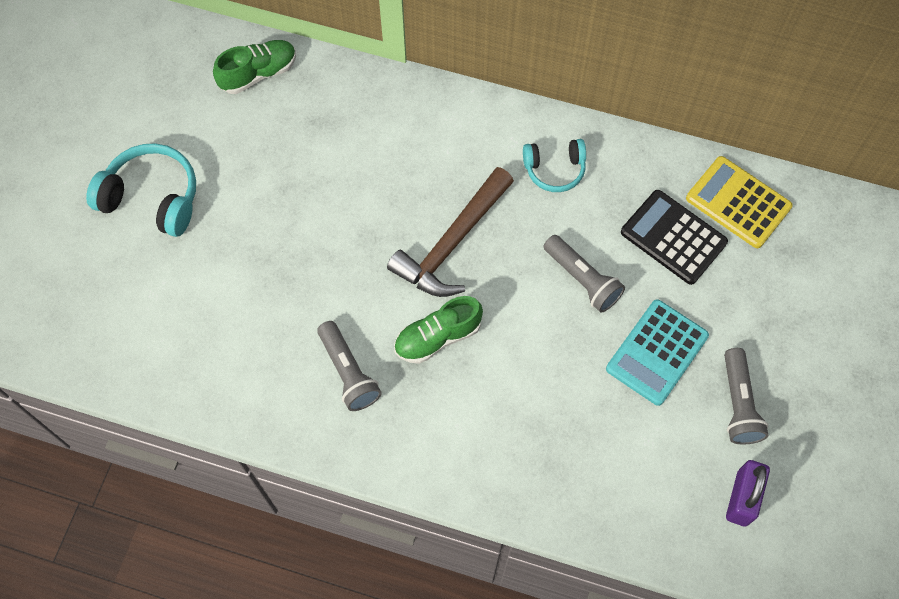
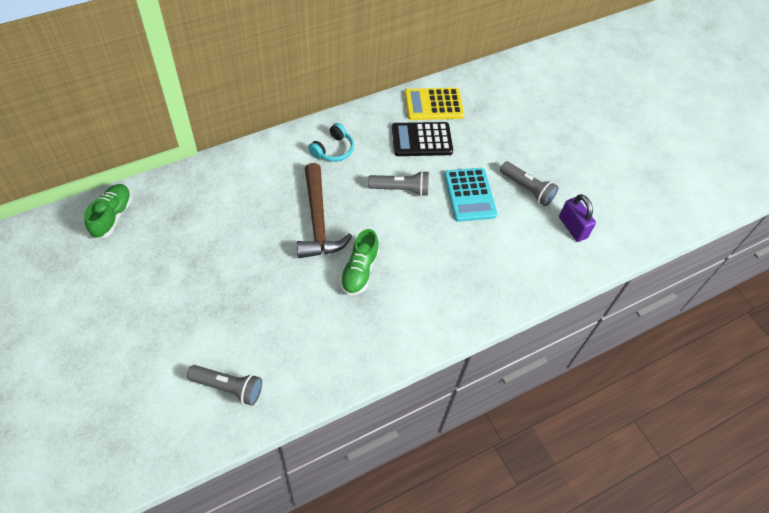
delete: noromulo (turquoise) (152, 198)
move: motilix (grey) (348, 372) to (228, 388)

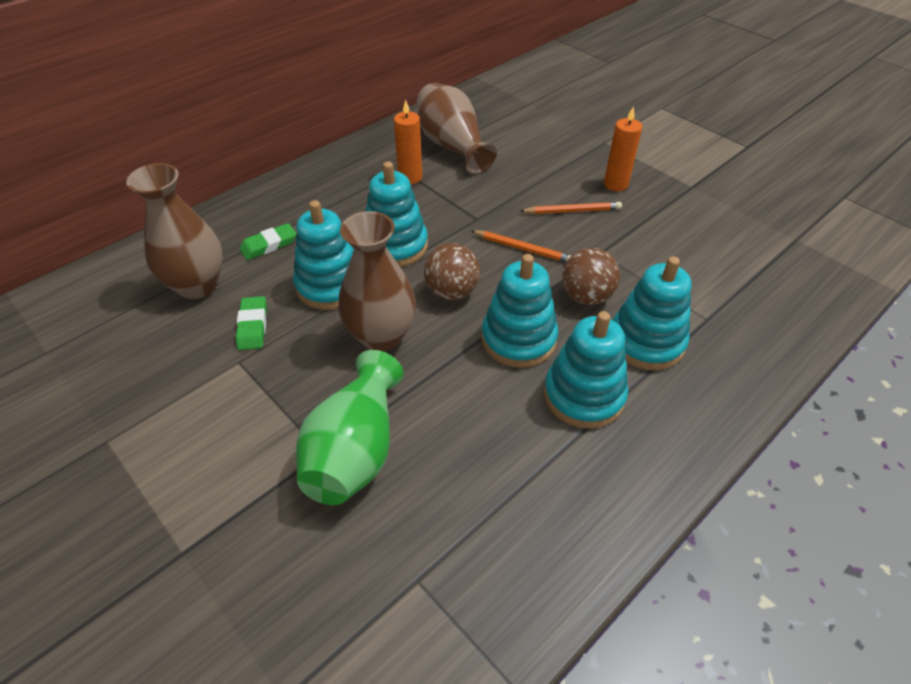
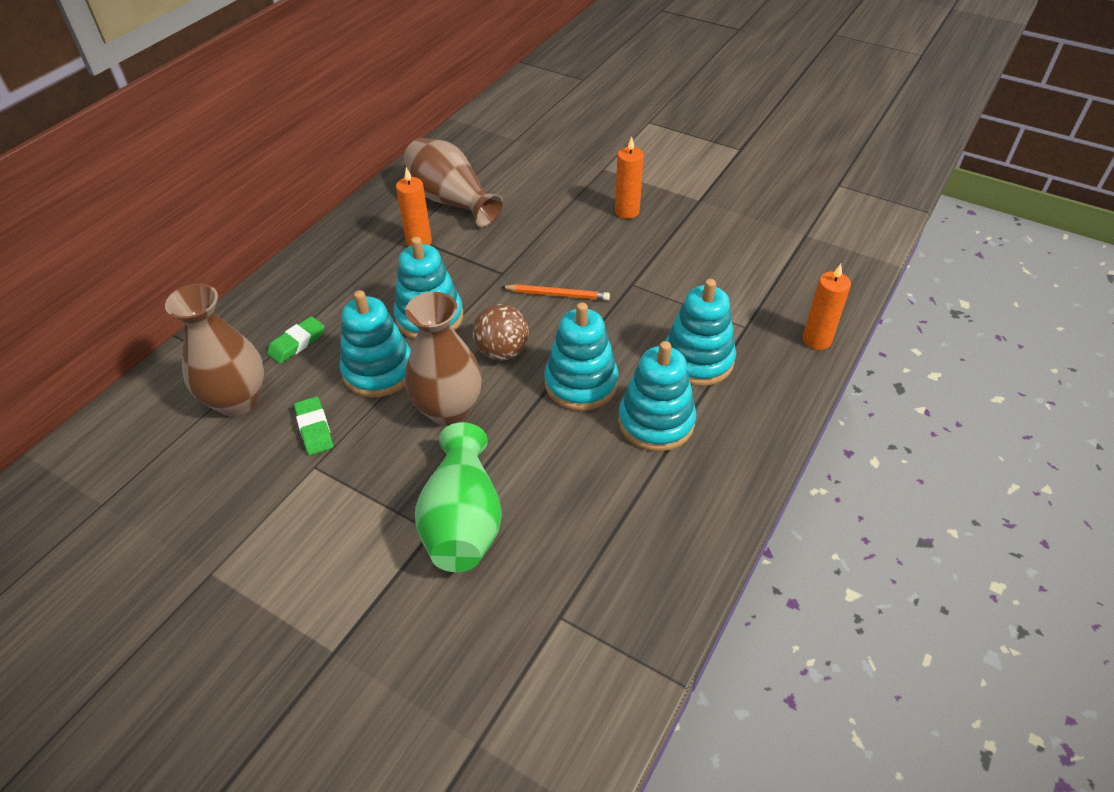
delete: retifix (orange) (572, 211); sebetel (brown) (586, 296)
insert: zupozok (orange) (816, 340)

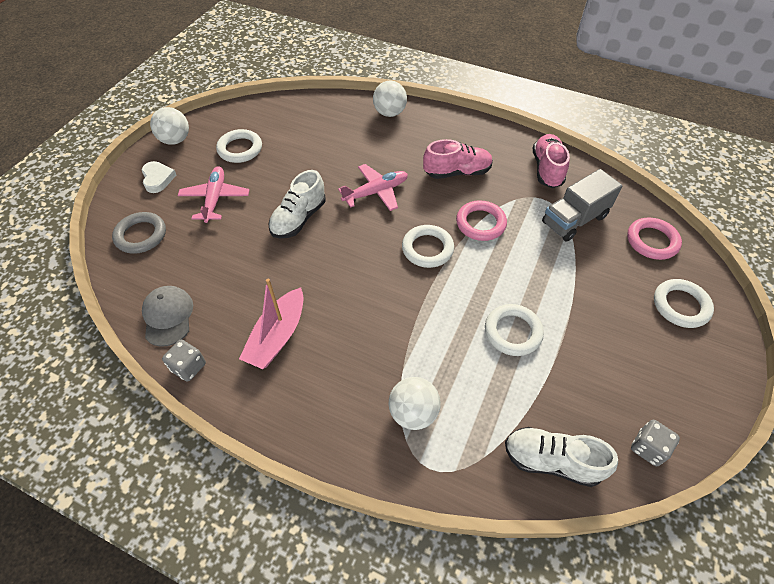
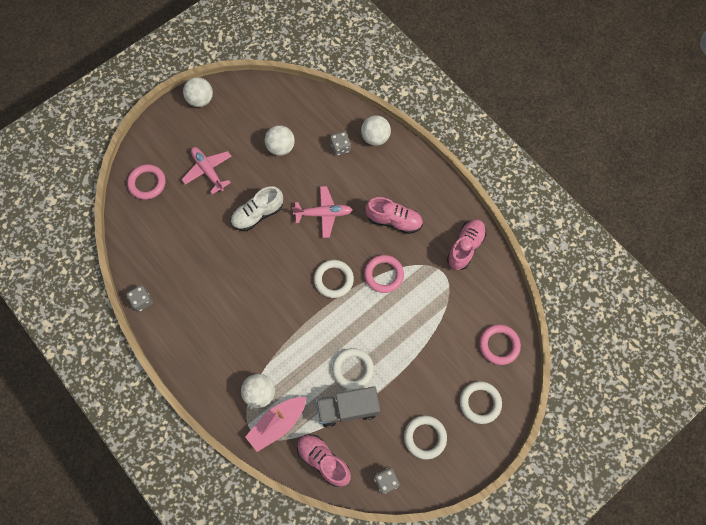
delete: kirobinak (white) (158, 179); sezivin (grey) (168, 316)
insert: sebetel (white) (281, 147); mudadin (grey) (340, 148)
move: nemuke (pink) (277, 336) to (277, 424); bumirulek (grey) (574, 220) to (348, 409); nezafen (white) (240, 149) to (425, 437)
recolor: nezafen (grey) (141, 235) to nezafen (pink) (147, 183); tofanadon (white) (551, 461) to tofanadon (pink) (323, 460)
rotate: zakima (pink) (215, 198) = (208, 171) 60 degrees counterclockwise

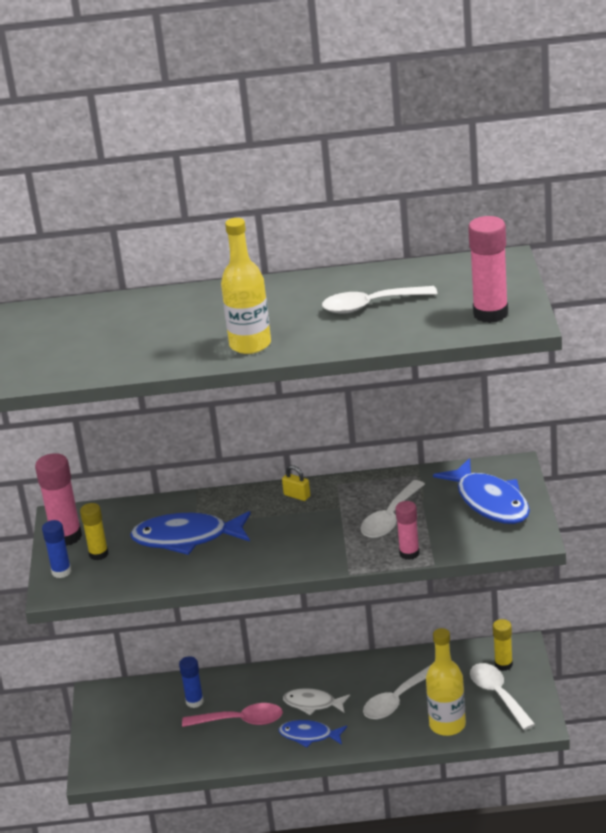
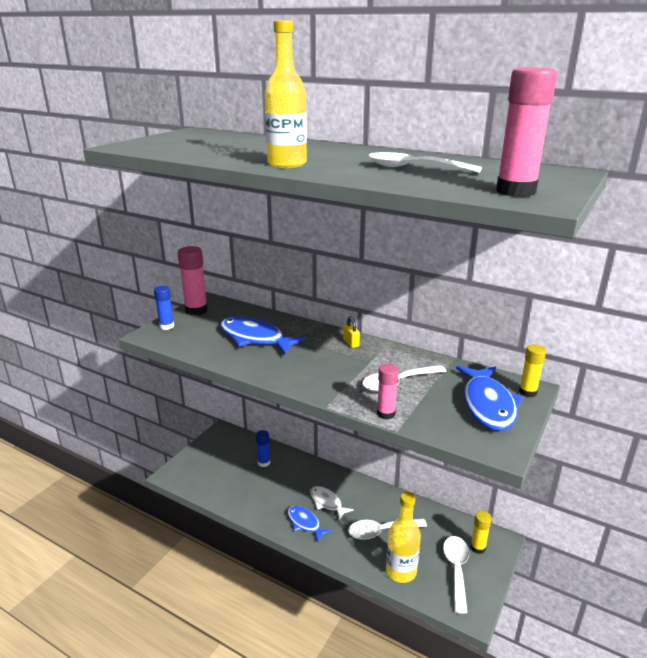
delete: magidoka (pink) (240, 721)
move: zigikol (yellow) (98, 554) to (527, 392)

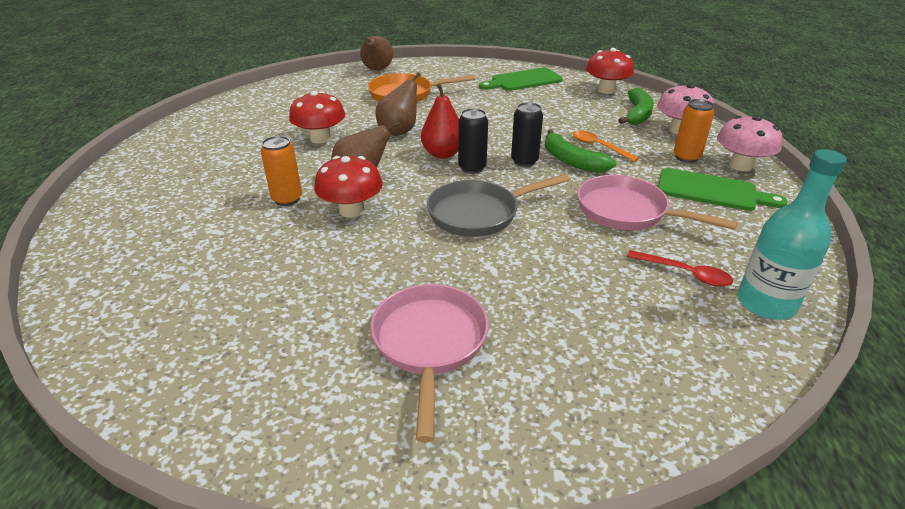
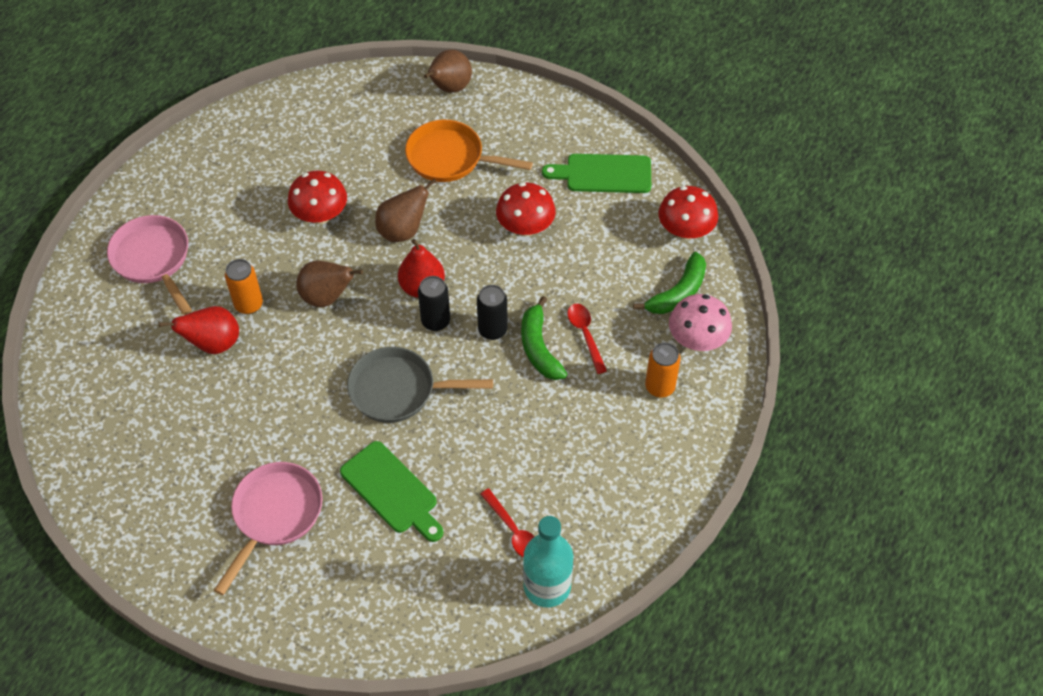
delete: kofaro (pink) (740, 165)
insert: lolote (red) (213, 344)
move: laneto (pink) (628, 212) to (153, 260); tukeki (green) (711, 191) to (392, 490); kofaro (red) (351, 210) to (525, 227)
recolor: magidoka (orange) (599, 147) to magidoka (red) (585, 335)

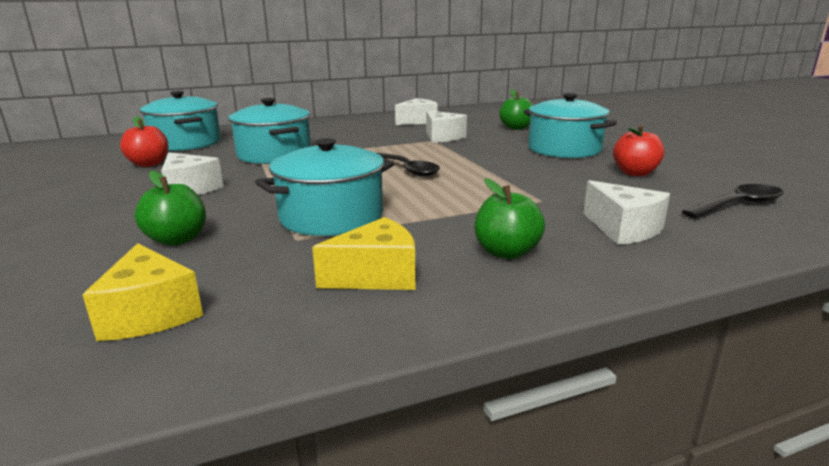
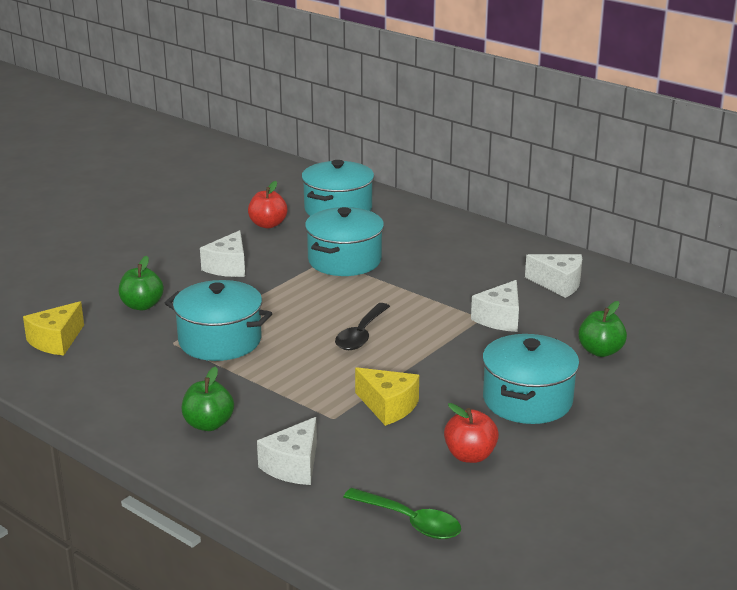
move: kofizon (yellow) (376, 275) to (388, 406)
recolor: magidoka (black) (738, 205) to magidoka (green) (410, 521)

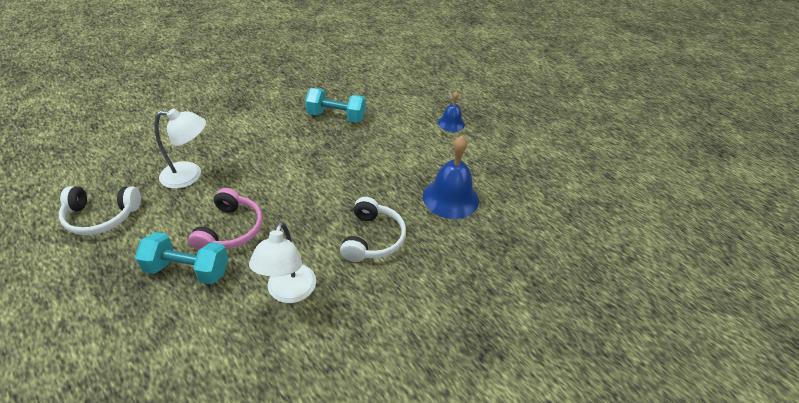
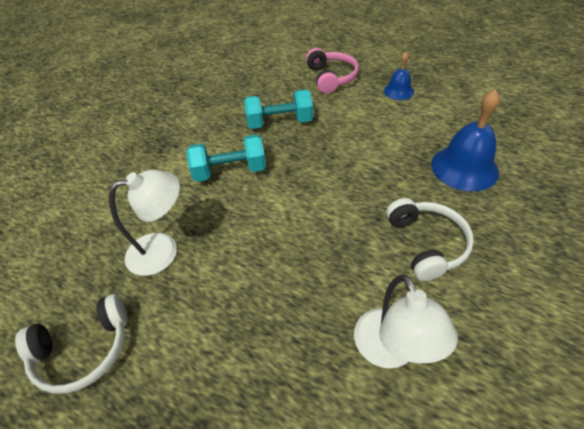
move: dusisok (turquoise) (188, 270) to (230, 171); noromulo (pink) (231, 229) to (331, 77)

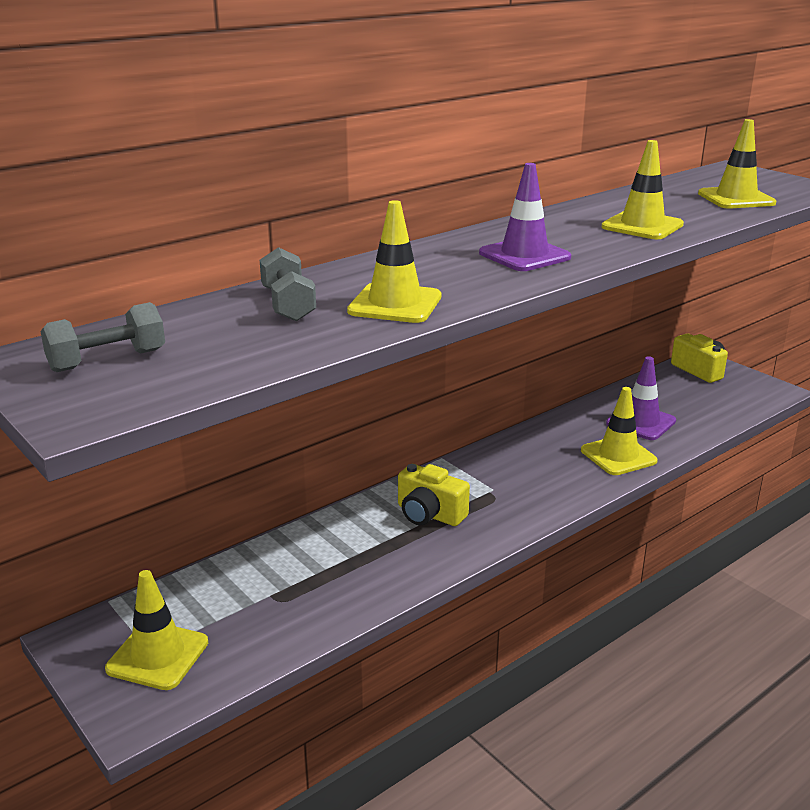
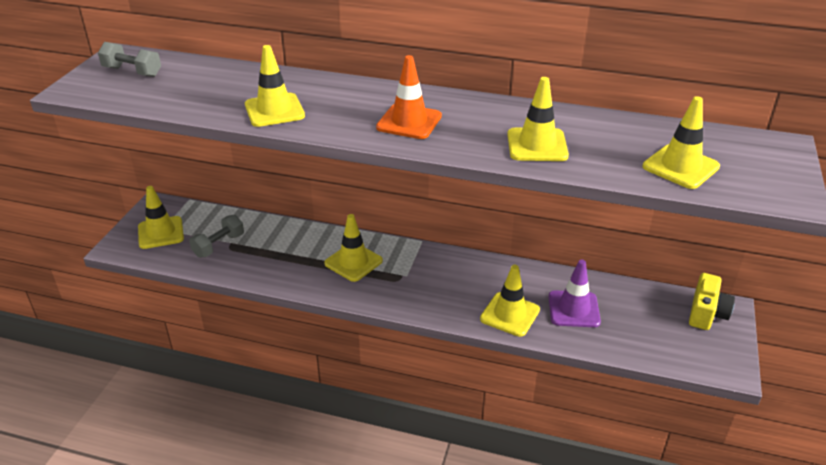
move: dusisok (grey) (288, 305) to (219, 245)
replace: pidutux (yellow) (429, 514) to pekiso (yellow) (353, 262)
recolor: pekiso (purple) (524, 255) to pekiso (orange) (409, 122)

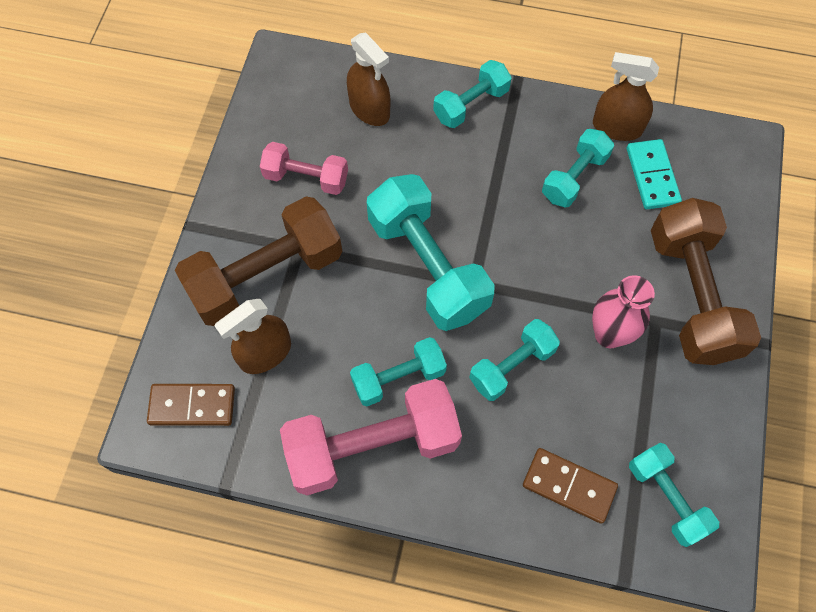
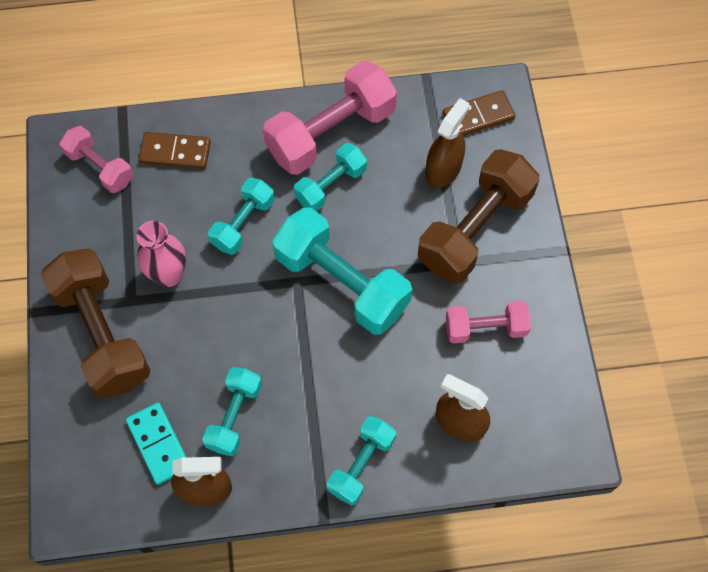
recolor: dusisok (turquoise) (666, 497) to dusisok (pink) (100, 167)

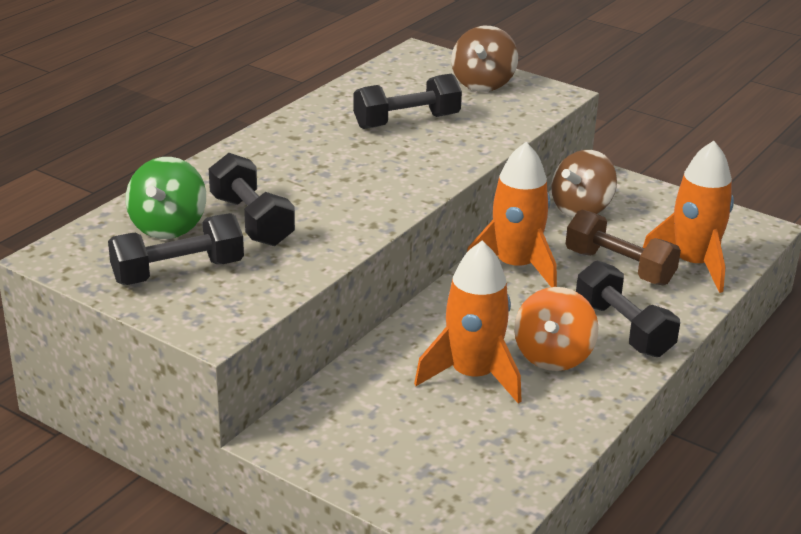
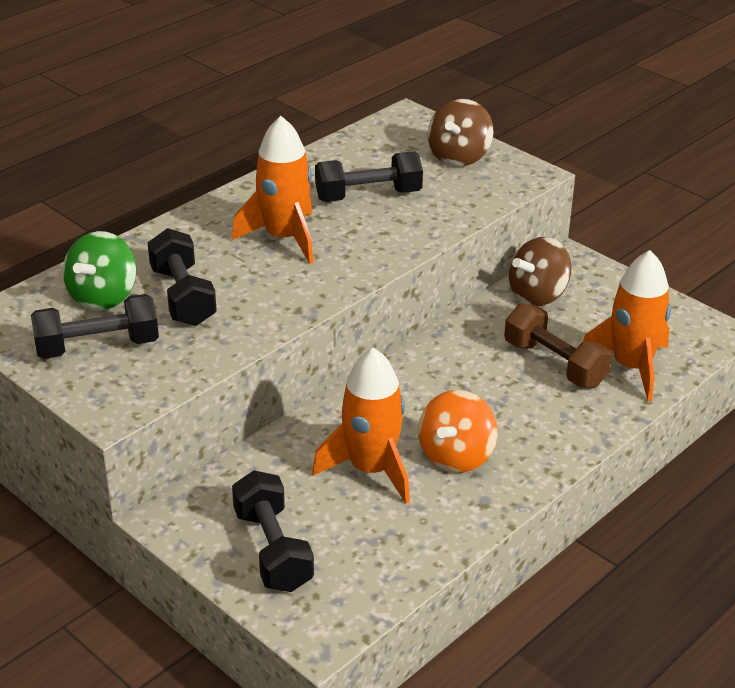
move: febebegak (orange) (515, 267) to (284, 238); dusisok (black) (623, 329) to (272, 550)

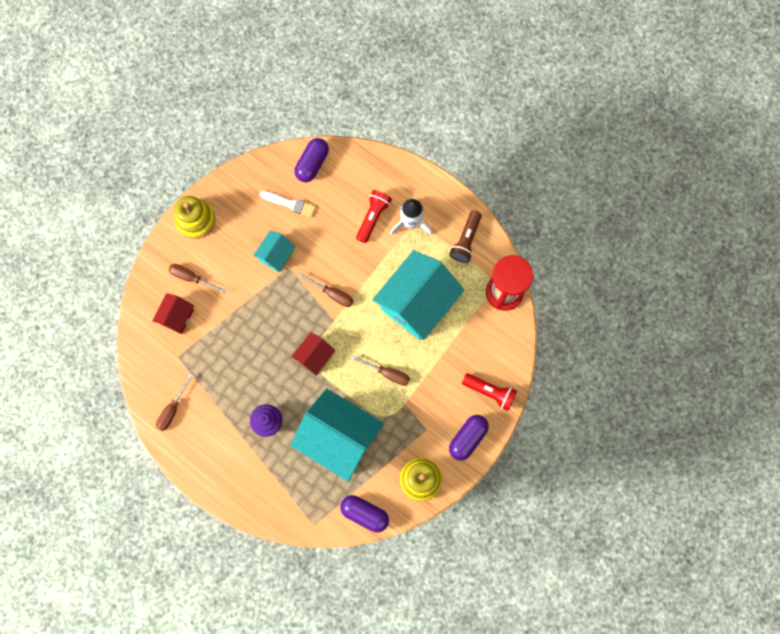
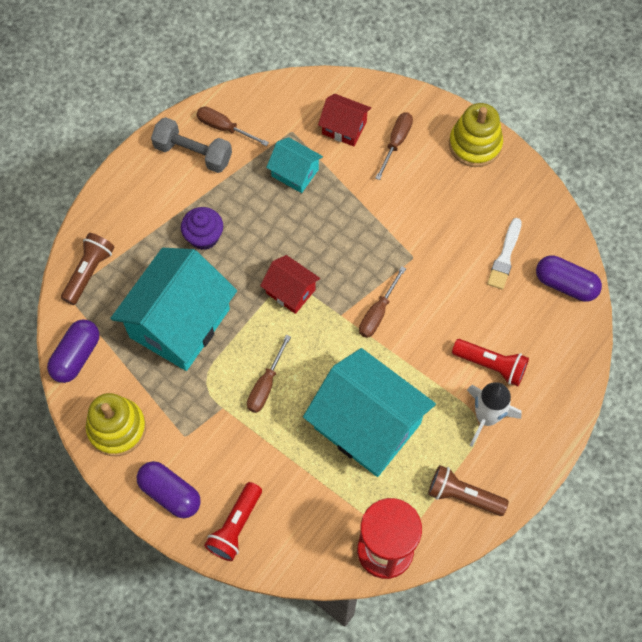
insert: motilix (brown) (89, 272); dusisok (grey) (193, 153)
move: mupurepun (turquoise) (276, 255) to (295, 173)

